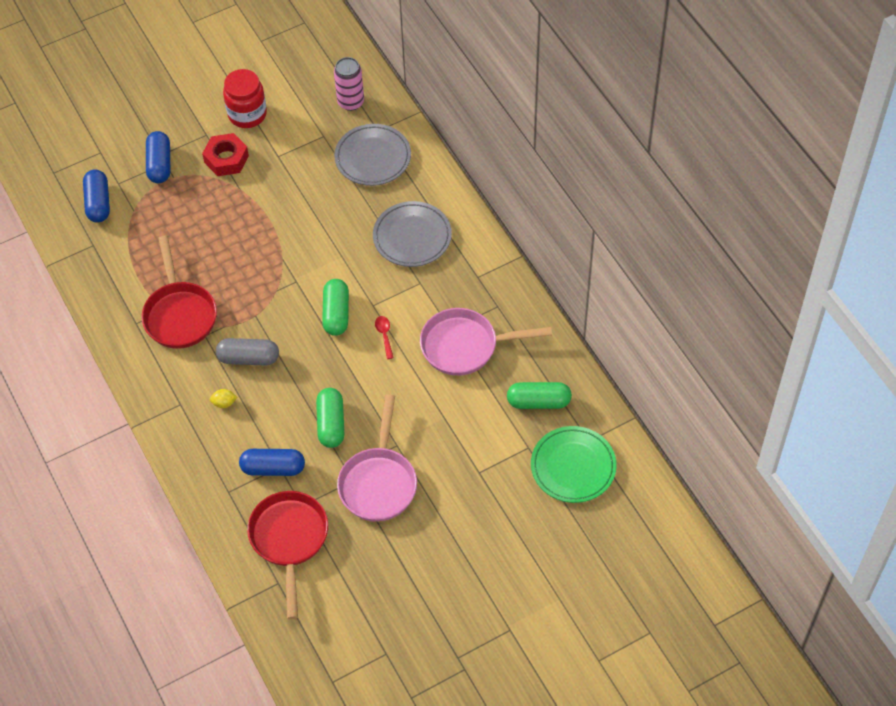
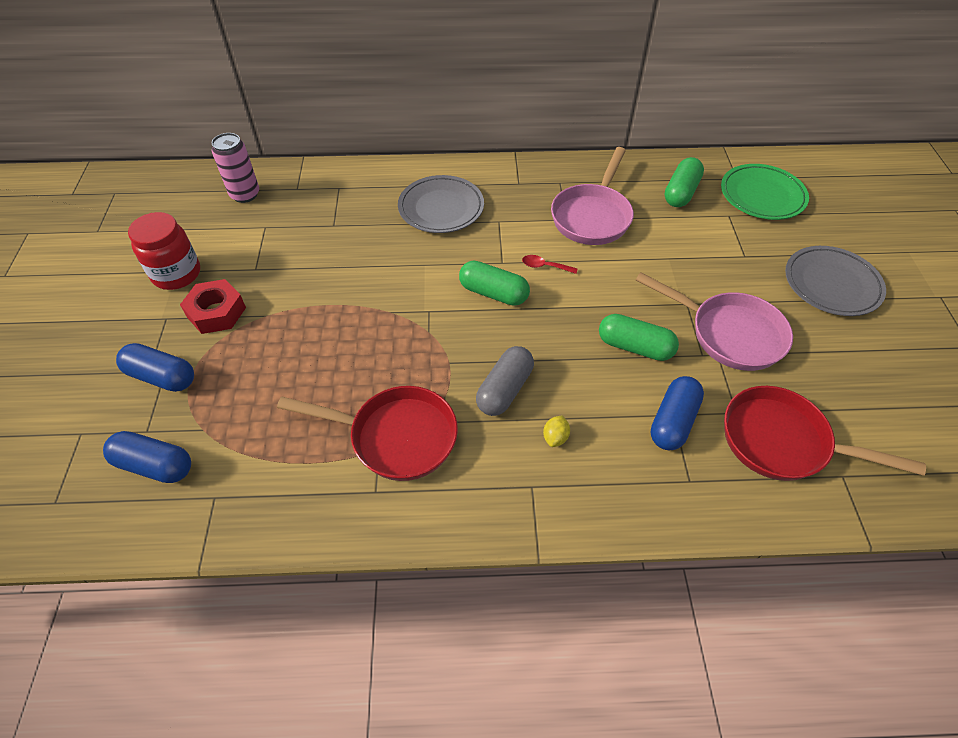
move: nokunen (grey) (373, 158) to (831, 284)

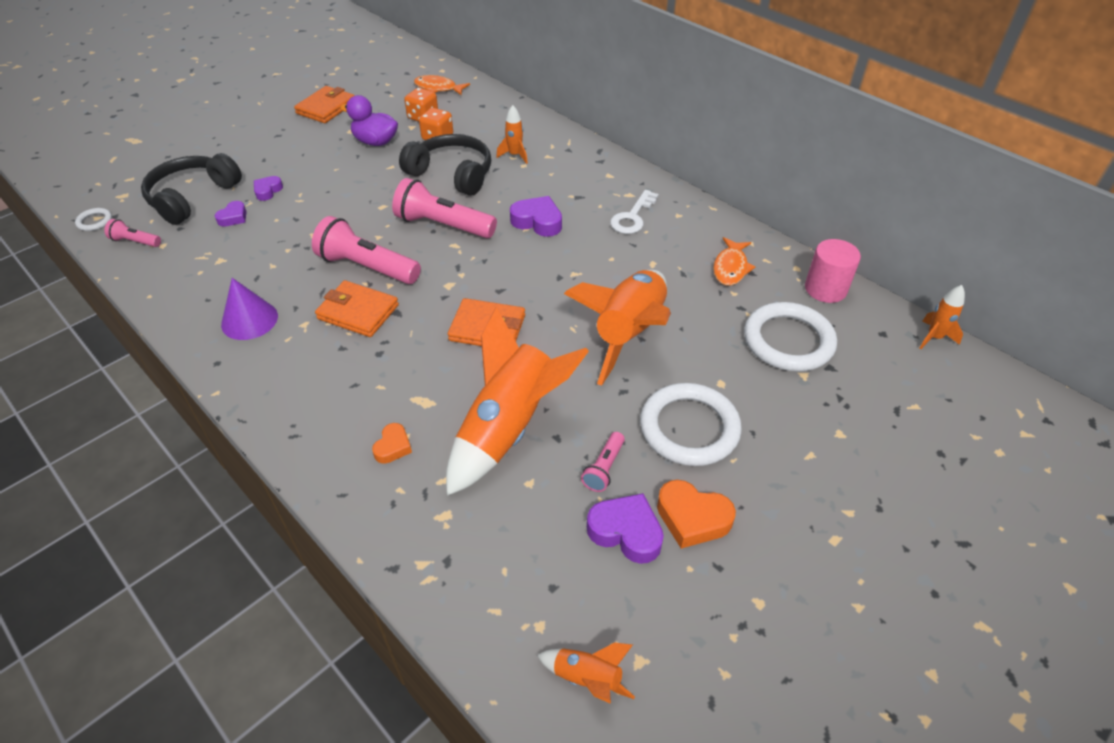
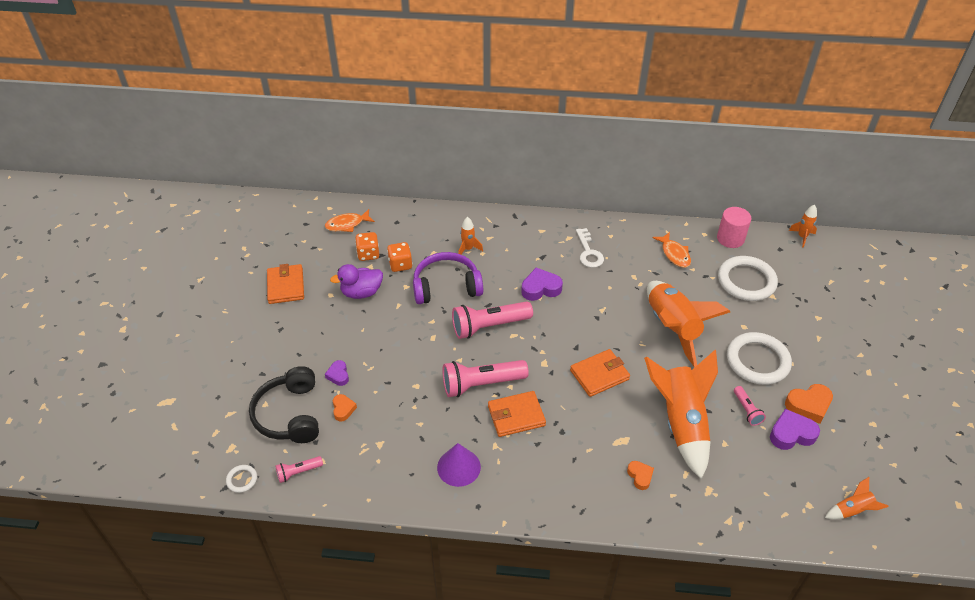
recolor: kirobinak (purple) (233, 217) to kirobinak (orange) (343, 409); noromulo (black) (452, 174) to noromulo (purple) (446, 286)

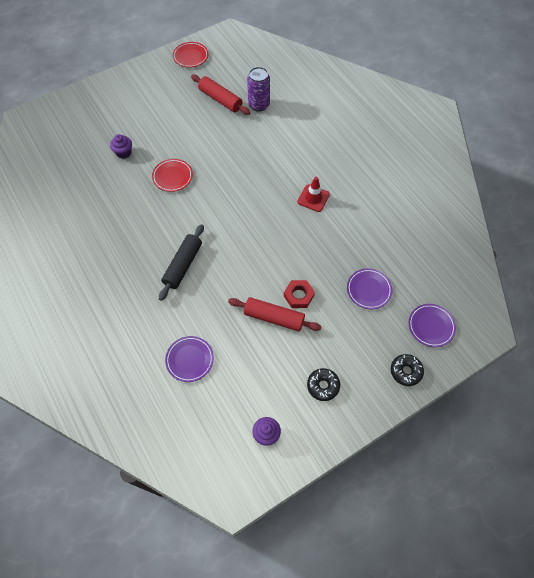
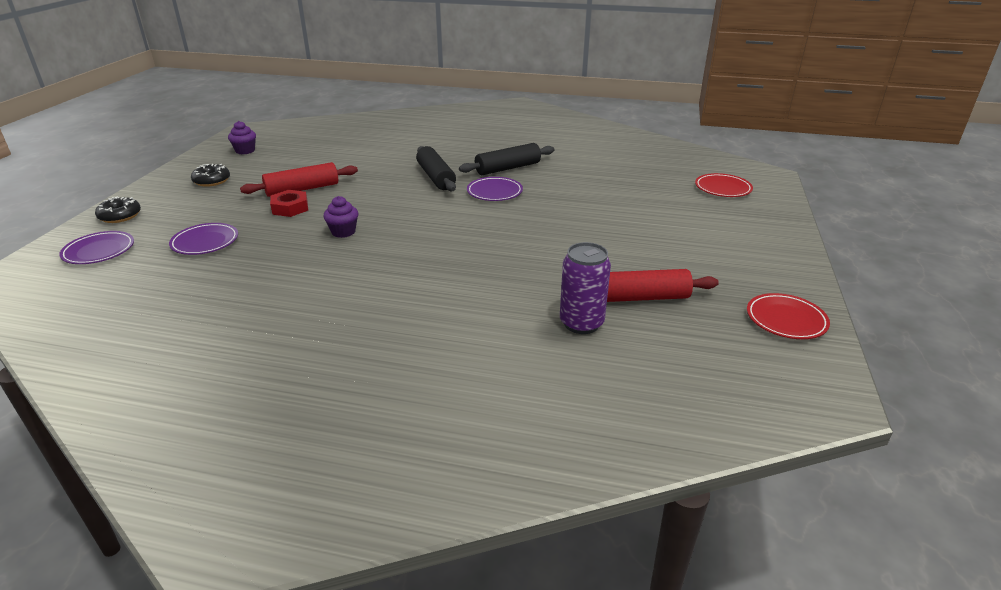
delete: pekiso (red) (313, 198)
insert: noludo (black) (508, 168)
move: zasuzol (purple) (124, 153) to (343, 232); nokunen (purple) (190, 360) to (494, 192); nokunen (red) (172, 177) to (722, 188)

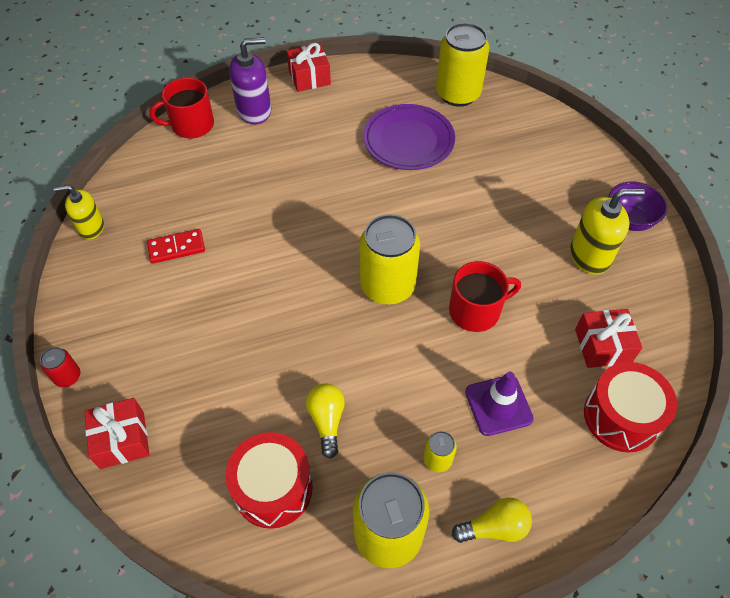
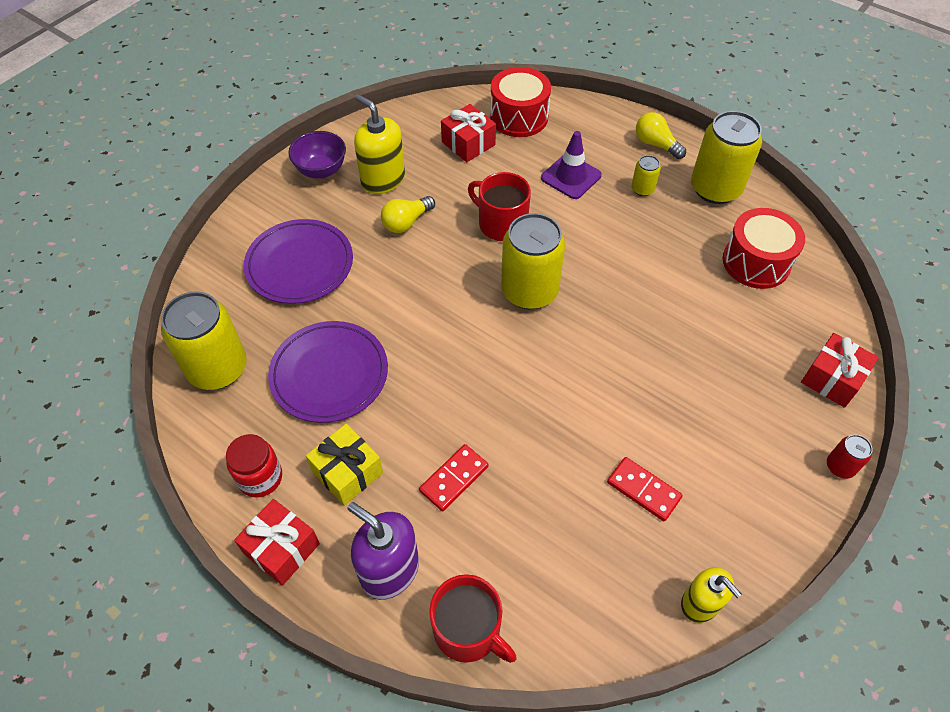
insert: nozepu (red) (260, 477); nokunen (purple) (300, 265); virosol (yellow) (347, 472); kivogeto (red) (454, 478)
move: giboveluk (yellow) (327, 421) to (406, 222)

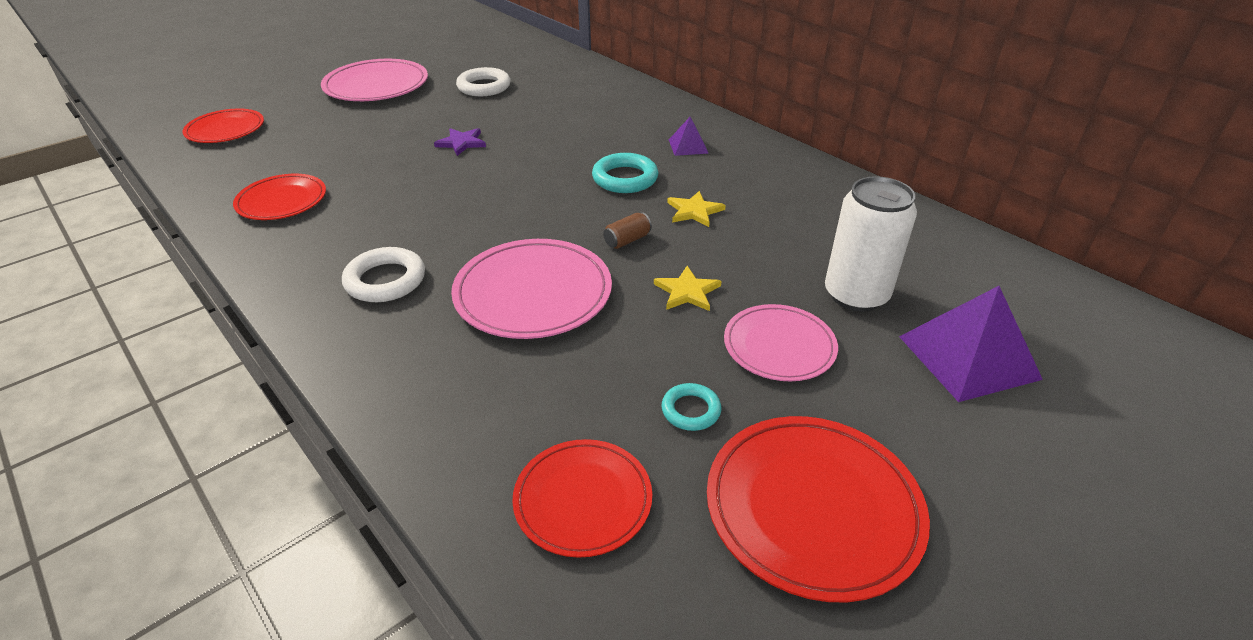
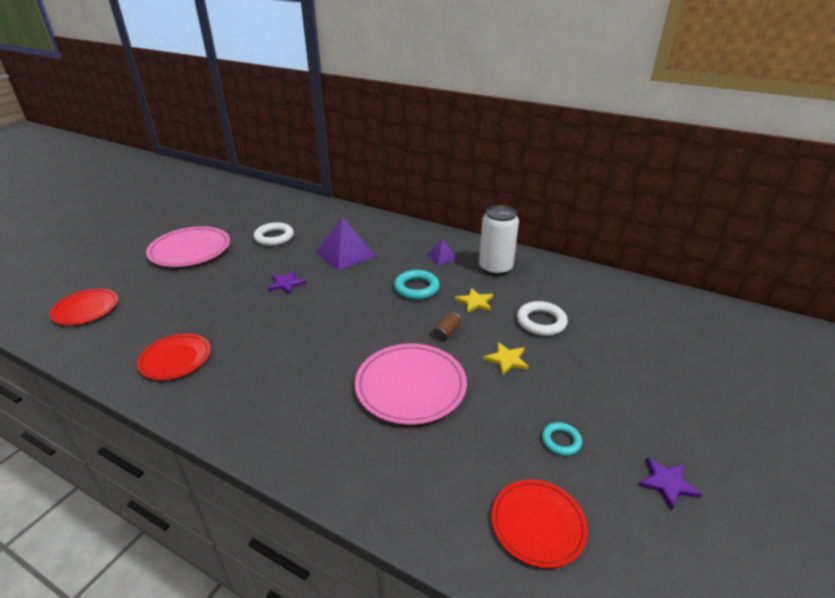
delete: nokunen (pink) (779, 346)
move: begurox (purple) (968, 357) to (345, 254); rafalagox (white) (856, 295) to (495, 268); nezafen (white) (385, 280) to (541, 322)
replace: nokunen (red) (813, 508) to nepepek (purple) (667, 483)

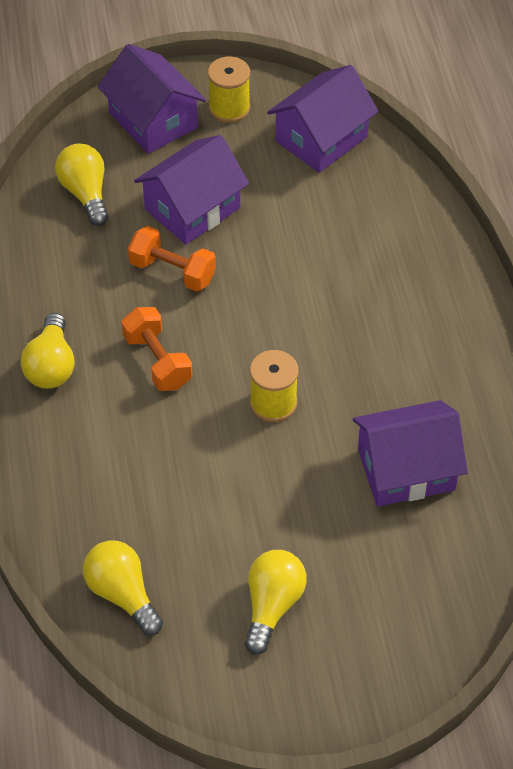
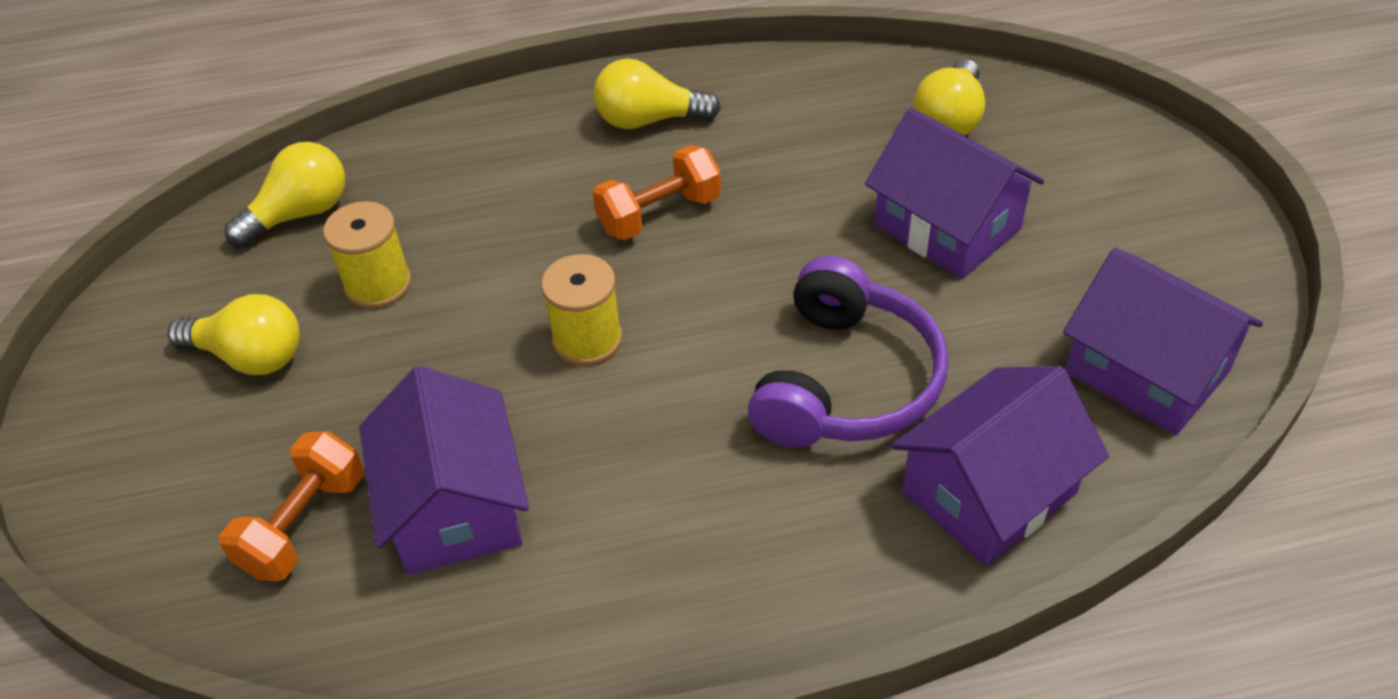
insert: noromulo (purple) (846, 381)
move: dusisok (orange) (172, 272) to (304, 524); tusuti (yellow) (229, 108) to (378, 284); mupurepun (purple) (153, 120) to (989, 492)
rotate: giboveluk (yellow) (86, 193) = (949, 120) 135 degrees clockwise

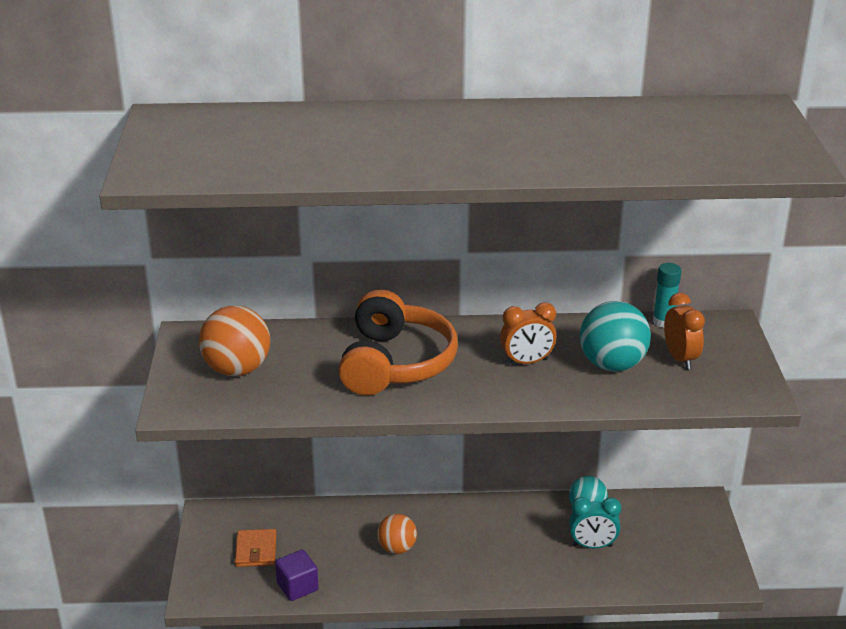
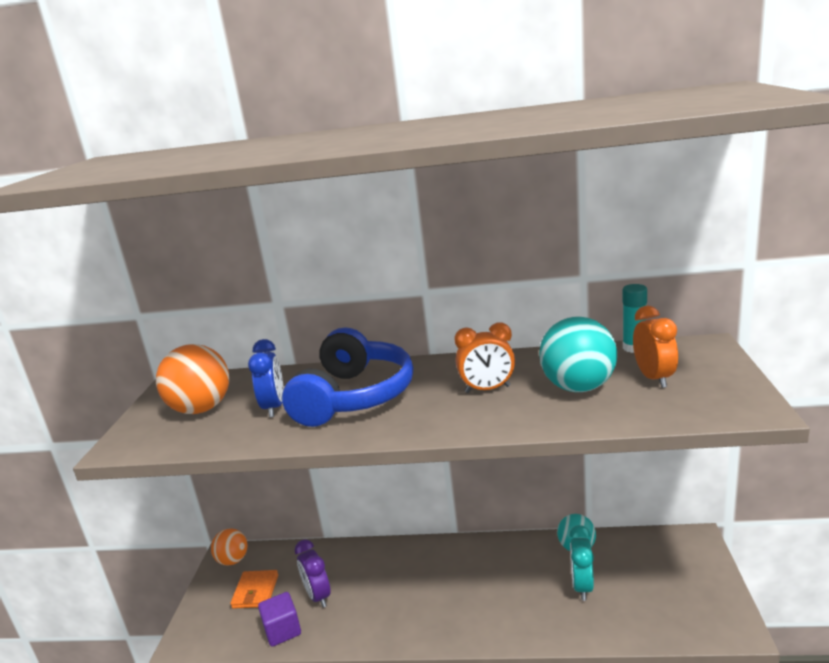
insert: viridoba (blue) (274, 407); viridoba (purple) (318, 596)
move: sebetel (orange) (397, 548) to (233, 560)
recolor: noromulo (orange) (395, 363) to noromulo (blue) (353, 397)
rotate: viridoba (turquoise) (592, 545) = (582, 586) 90 degrees clockwise

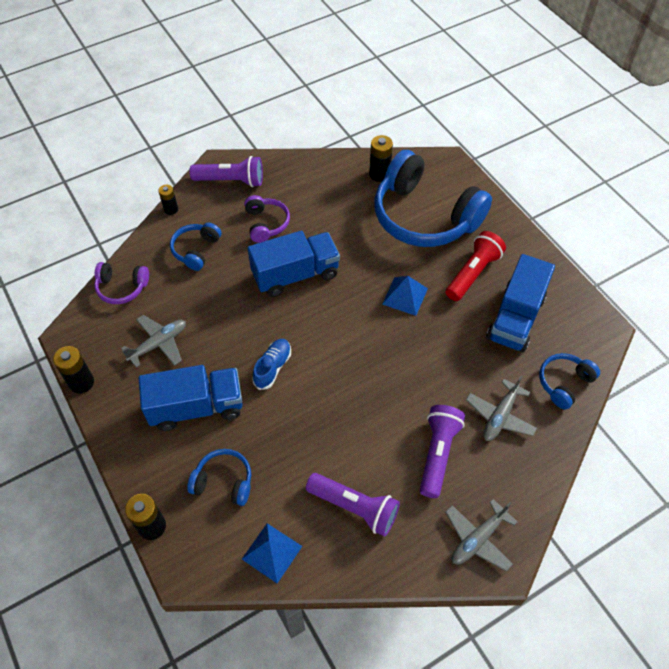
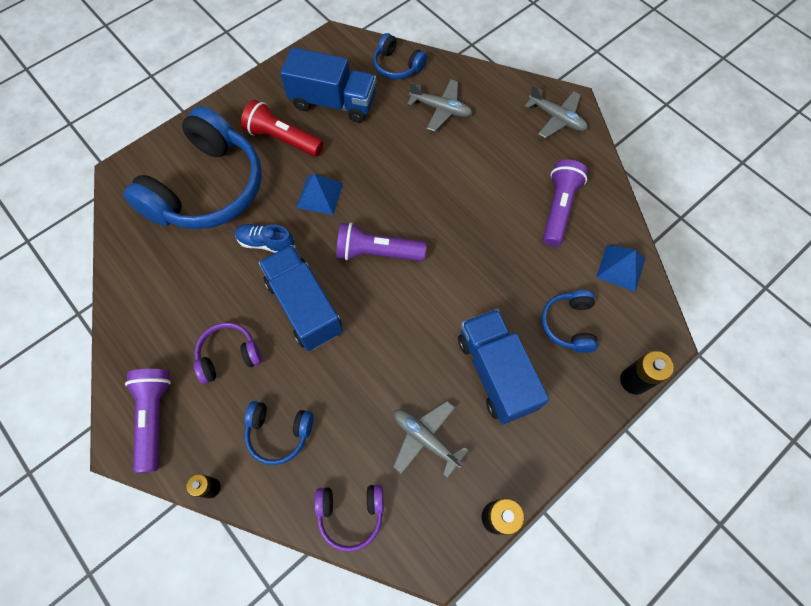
delete: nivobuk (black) (379, 174)
move: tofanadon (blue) (272, 367) to (266, 243); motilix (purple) (437, 453) to (377, 252)
rotate: noromulo (purple) (122, 288) = (351, 514) 90 degrees clockwise

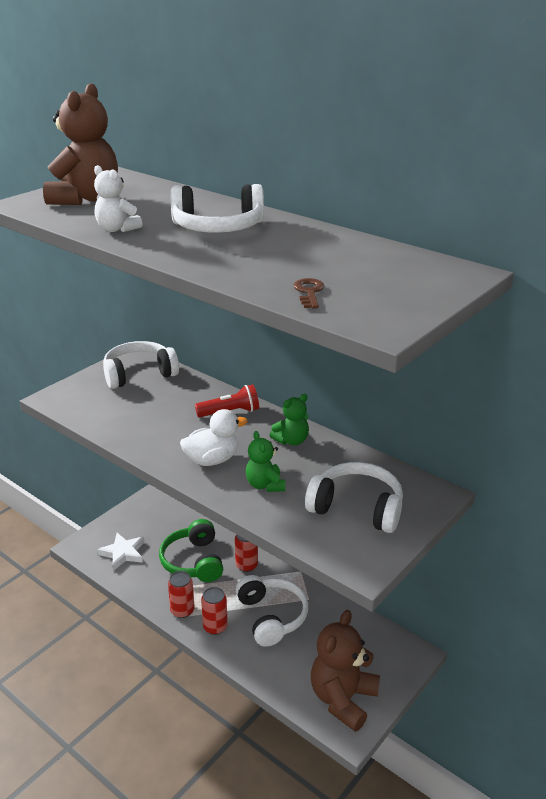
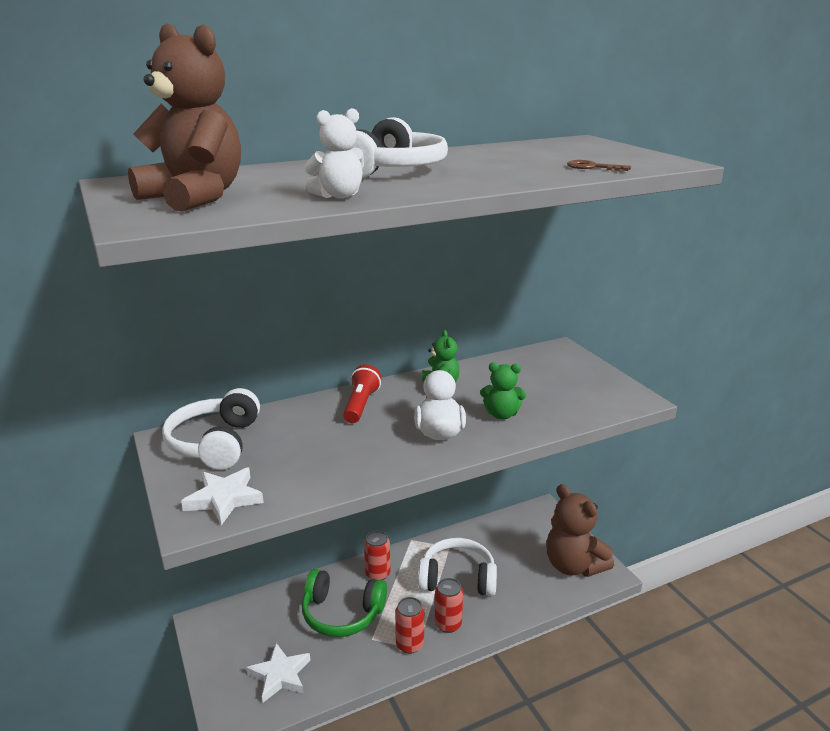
delete: noromulo (white) (357, 508)
insert: nepepek (white) (224, 499)

